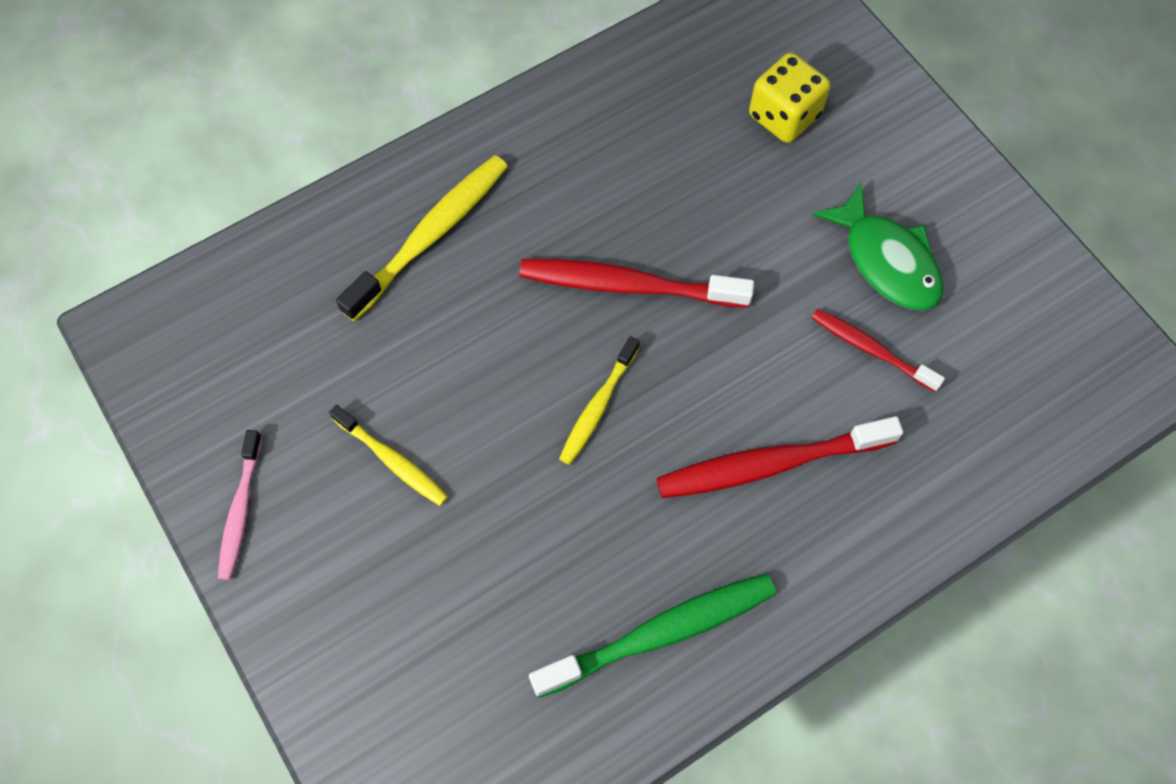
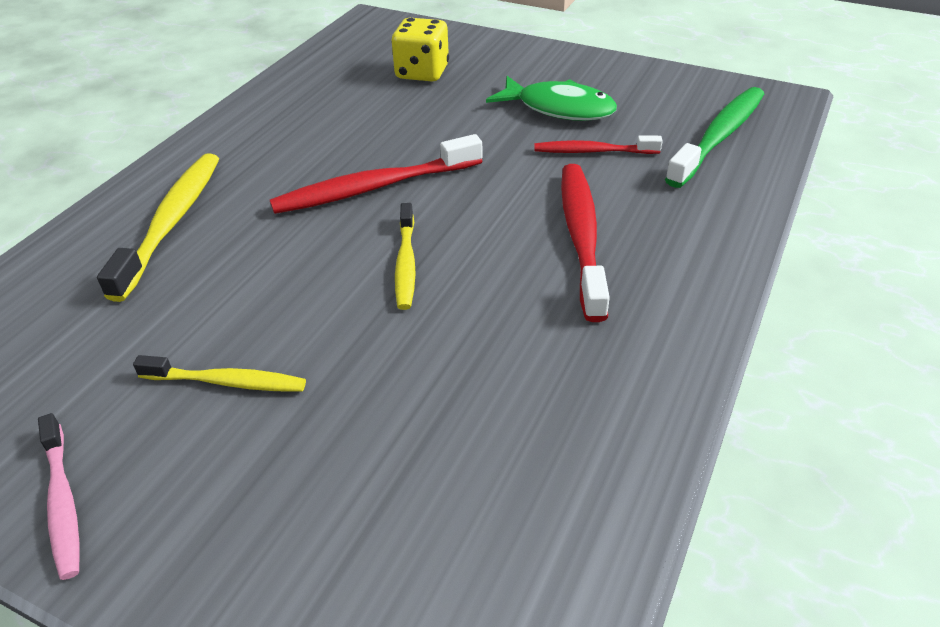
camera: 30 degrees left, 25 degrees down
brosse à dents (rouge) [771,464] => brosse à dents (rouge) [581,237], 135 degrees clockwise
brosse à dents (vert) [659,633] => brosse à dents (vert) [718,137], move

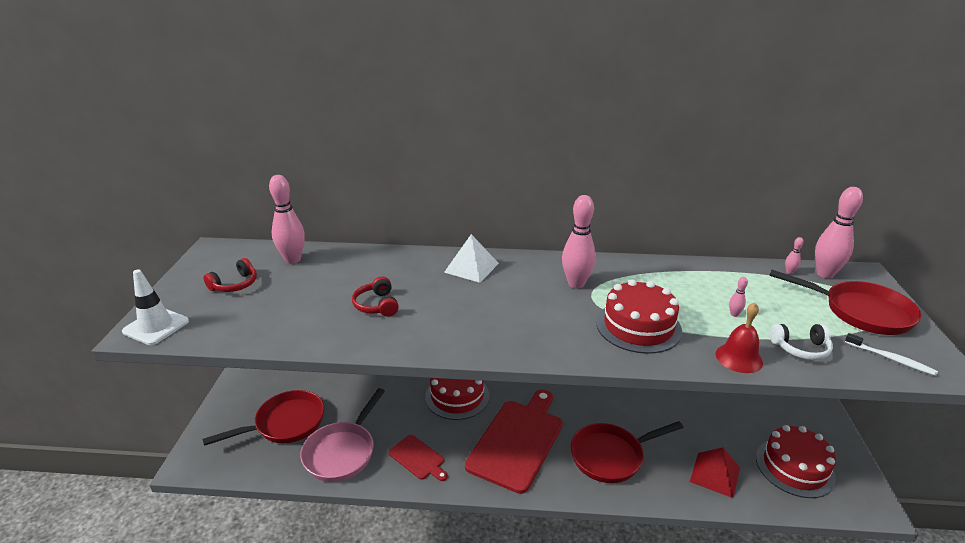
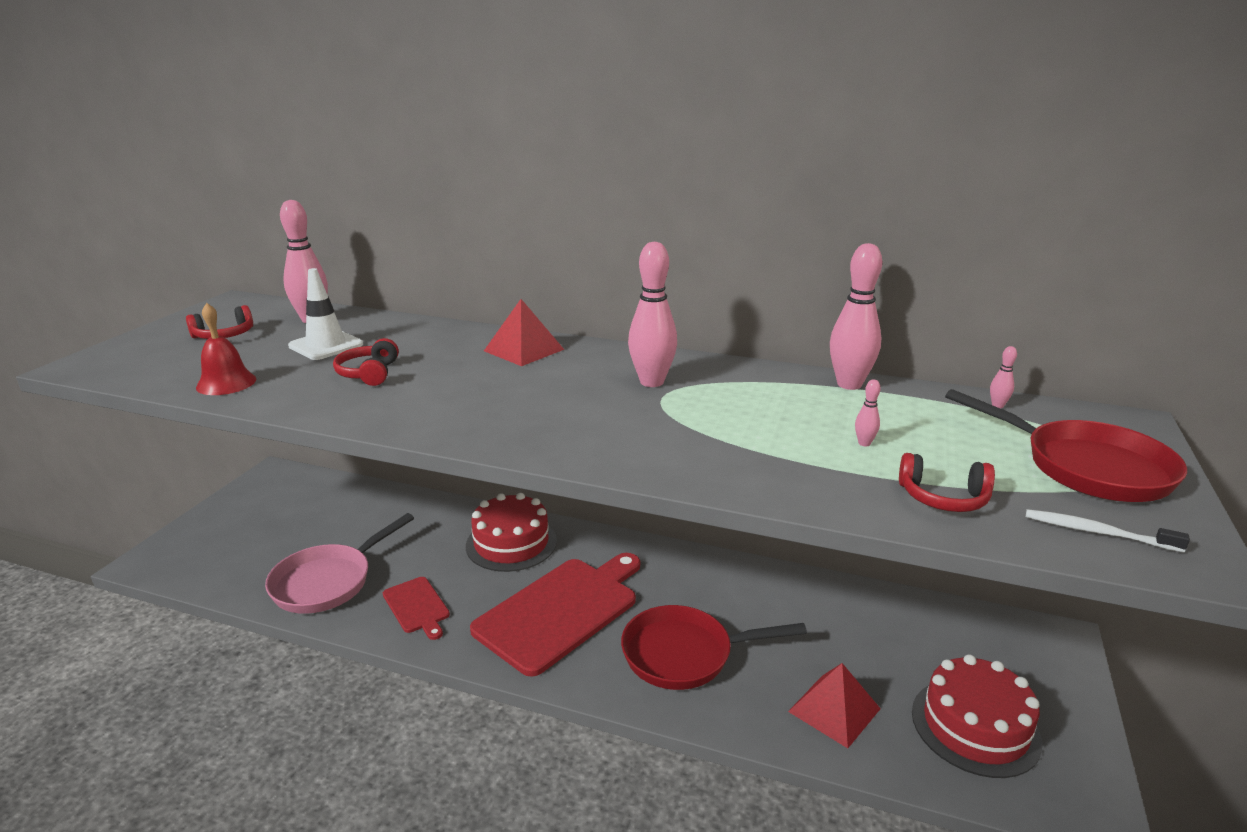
camera: 15 degrees right, 5 degrees down
quille (rose) [825,274] => quille (rose) [849,384], move
pyramide (blanc) [471,267] => pyramide (rouge) [524,350]
cône de chantier (blanc) [156,326] => cône de chantier (blanc) [326,345], move
gâteau (rouge) [638,326] => nothing
cloche (rouge) [739,358] => cloche (rouge) [226,383], move
casque audio (blanc) [800,348] => casque audio (rouge) [943,497]
brosse à dents (blanc) [891,359] => brosse à dents (blanc) [1097,532], 150 degrees clockwise
poêle (rouge) [285,423] => nothing

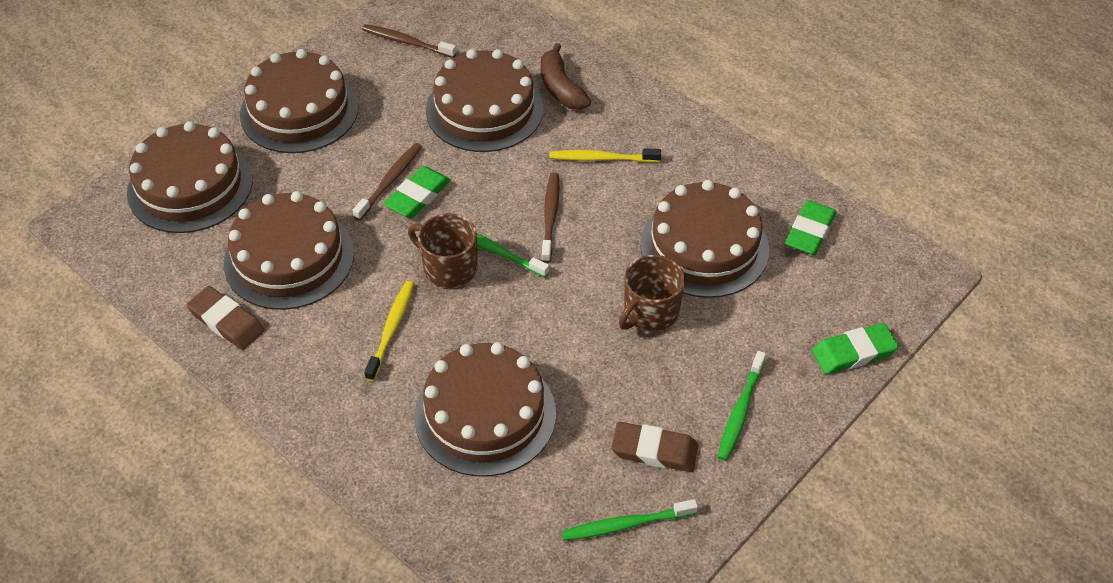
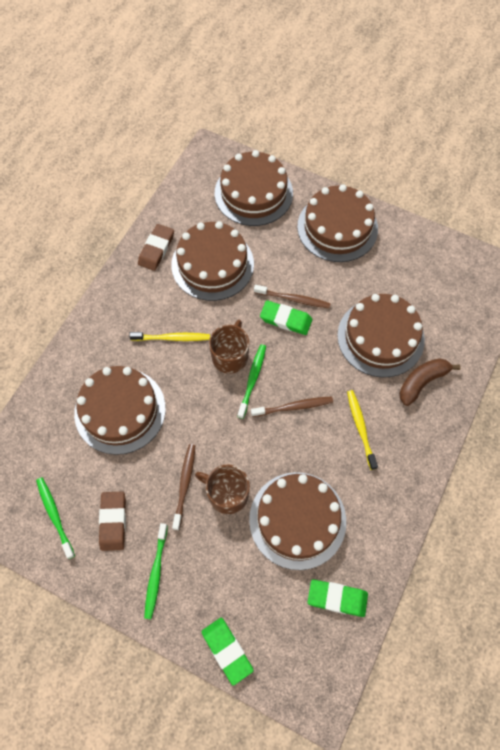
camera: 75 degrees right, 15 degrees up
brosse à dents (marron) [406,42] => brosse à dents (marron) [185,484], move
brosse à dents (vert) [740,411] => brosse à dents (vert) [156,573], 90 degrees counterclockwise

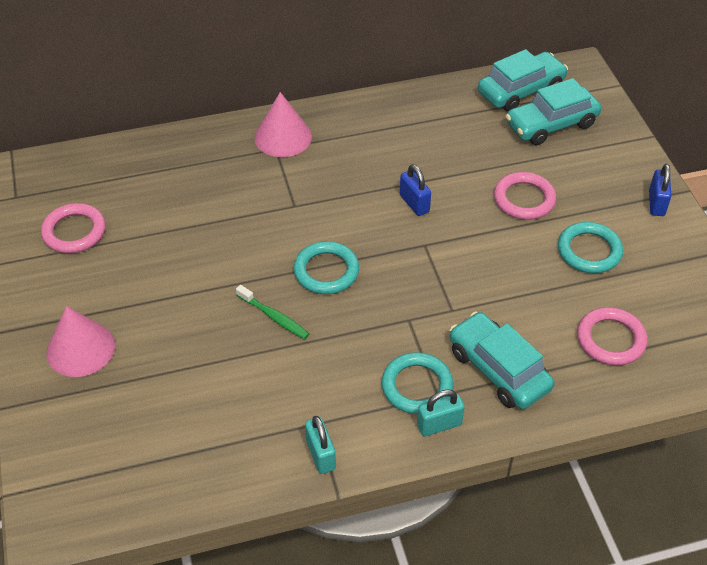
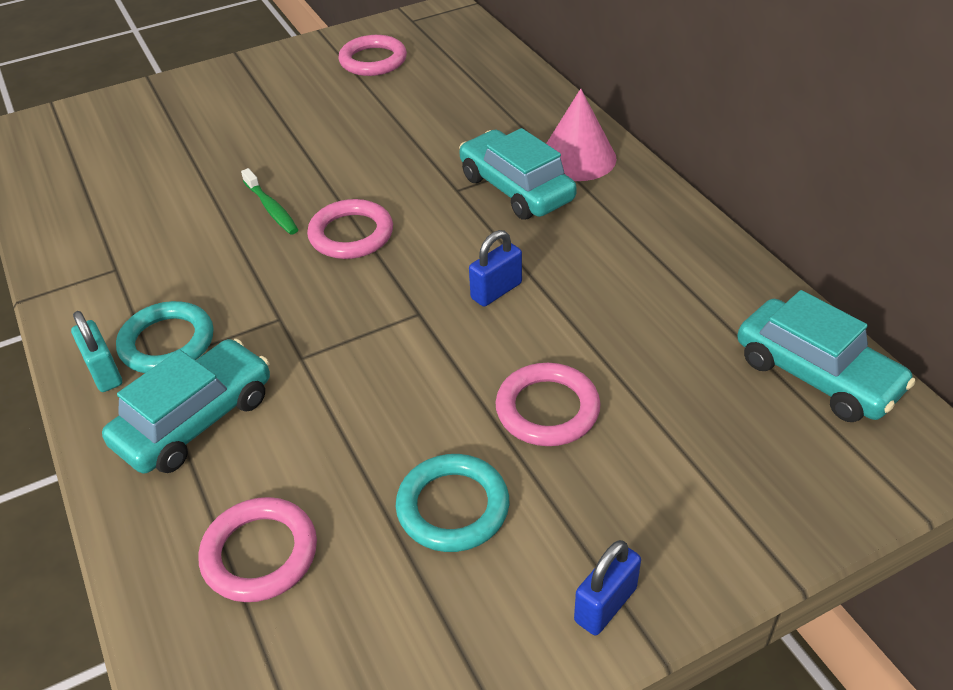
camera: 80 degrees right, 5 degrees down
voiture (turquoise) [551,124] => voiture (turquoise) [516,188], move
cadenas (bleu) [656,203] => cadenas (bleu) [605,604], 45 degrees counterclockwise
anneau (turquoise) [326,271] => anneau (rose) [351,234]
brosse à dents (vert) [274,317] => brosse à dents (vert) [271,208], 60 degrees counterclockwise
cône (rose) [80,349] => nothing
cadenas (turquoise) [320,455] => nothing

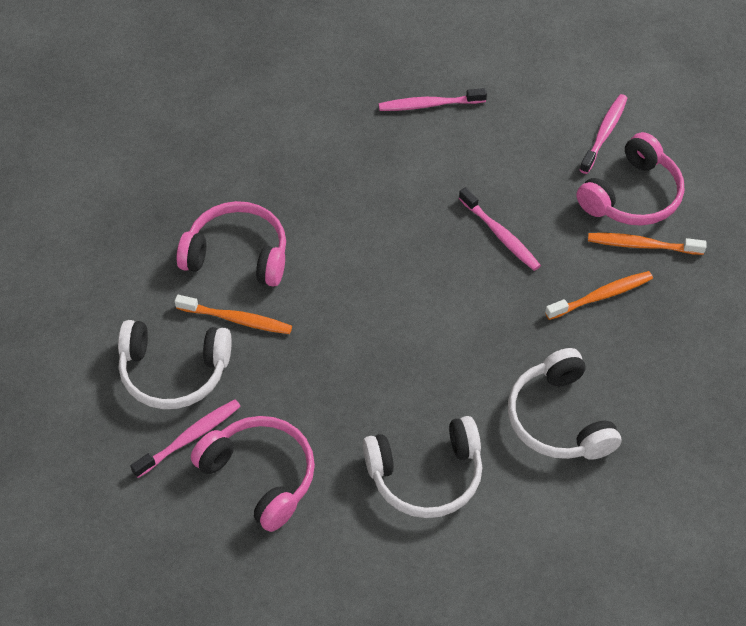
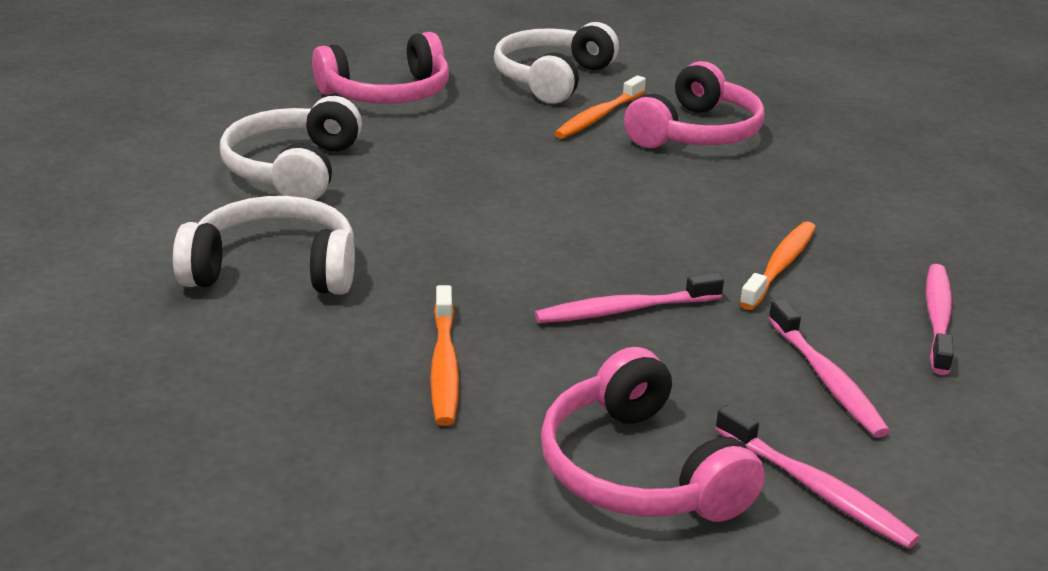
camera: 110 degrees right, 25 degrees down
brosse à dents (orange) [642,245] => brosse à dents (orange) [780,266], move
brosse à dents (rose) [190,438] => brosse à dents (rose) [827,379], move

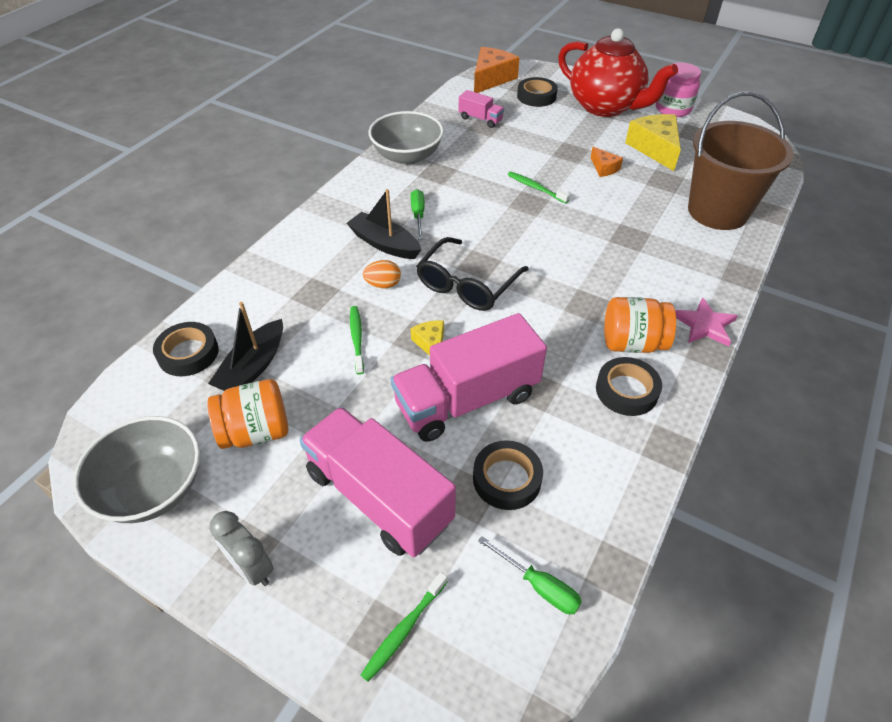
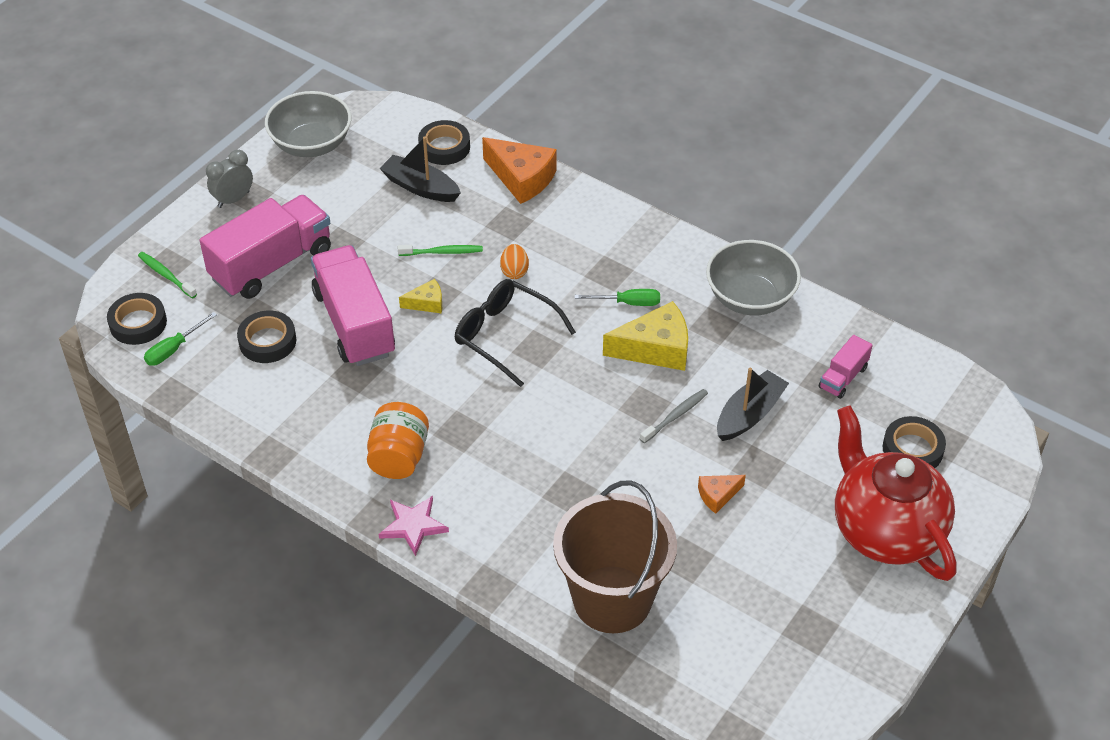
camera: 95 degrees right, 0 degrees up
théière (rouge) [605,107] => théière (rouge) [885,530], 105 degrees clockwise
fromage (orange) [491,79] => fromage (orange) [522,178], move
bocal (rose) [673,109] => nothing
fromage (jaune) [655,148] => fromage (jaune) [655,348], move
brosse à dents (vert) [536,188] => brosse à dents (gris) [675,416]
bateau (noir) [384,244] => bateau (noir) [749,414], move
ruban adhésif (noir) [626,390] => ruban adhésif (noir) [138,323], move
bocal (orange) [256,432] => nothing

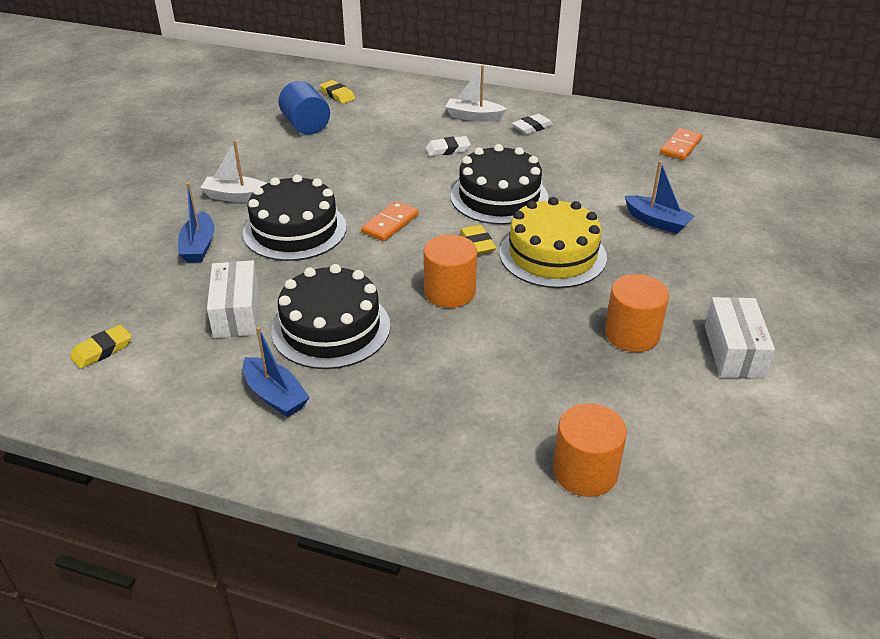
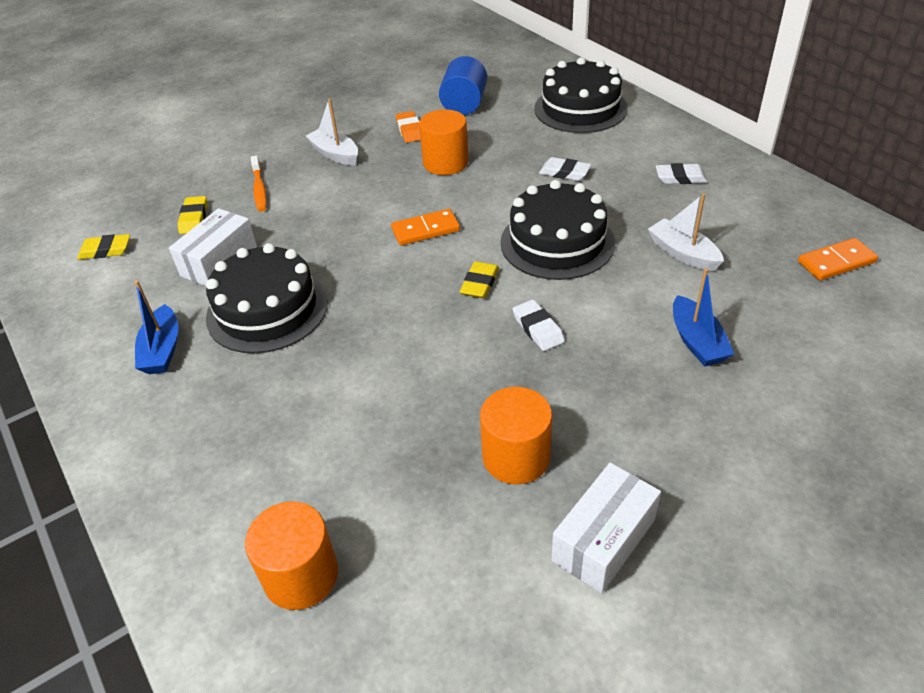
camera: 40 degrees right, 5 degrees up
bateau (blanc) [473,117] => bateau (blanc) [683,253], move
gomme (jaune) [337,95] => gomme (jaune) [194,218], move
gâteau (noir) [295,230] => gâteau (noir) [580,108], move
bateau (bleu) [198,246] => brosse à dents (orange) [259,189]
gâteau (jaune) [552,255] => gomme (blanc) [538,328]
cylindre (orange) [449,292] => cylindre (orange) [445,163], move
nothing => gomme (orange) [409,130]

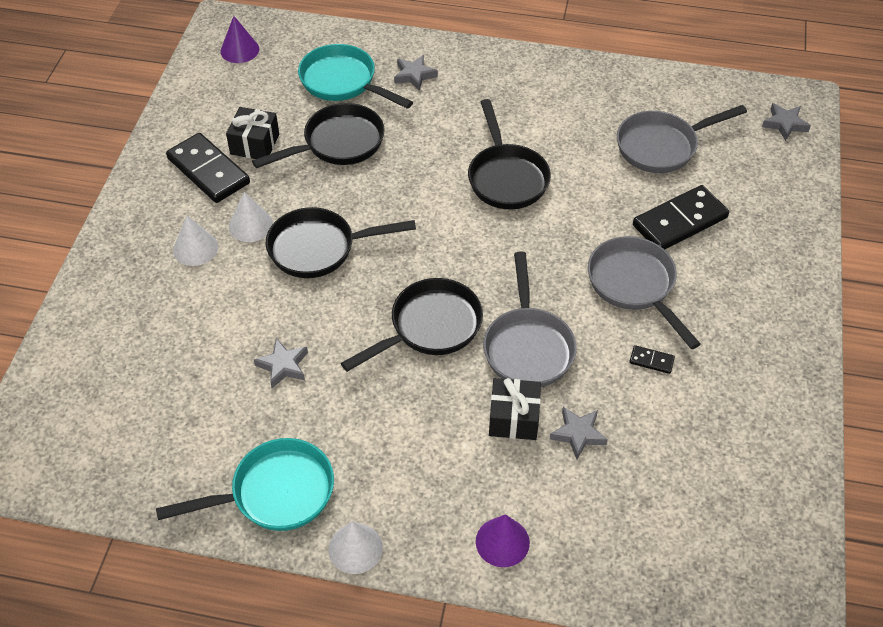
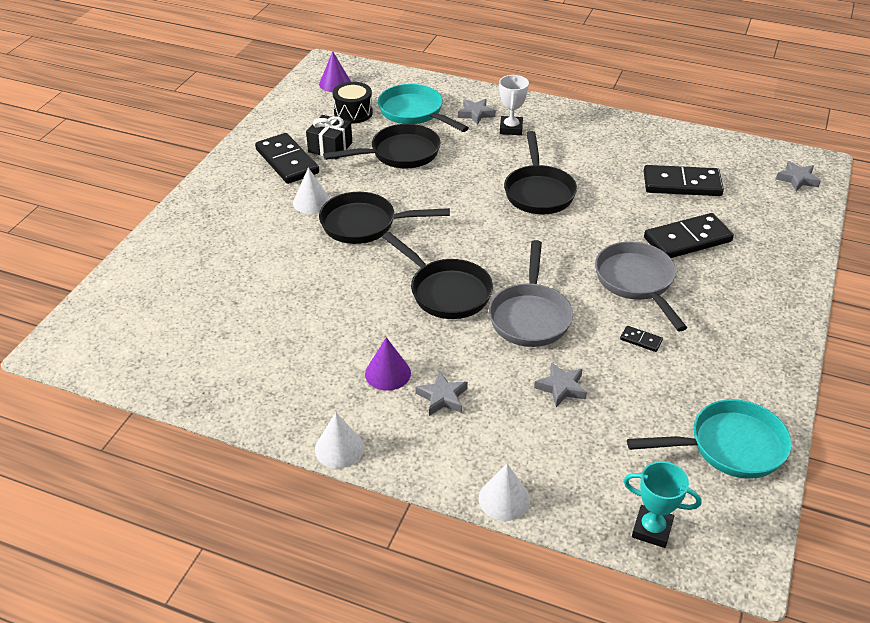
camera: 10 degrees right, 10 degrees down
poêle (gris) [662,146] => domino (noir) [682,184]
cône (blanc) [195,248] => cône (blanc) [504,499], move
poêle (noir) [430,327] => poêle (noir) [446,291], 75 degrees clockwise
étoile (gris) [283,366] => étoile (gris) [442,397], move
cadeau (noir) [513,418] => nothing
poêle (turquoise) [275,493] => poêle (turquoise) [729,446], move
cône (violet) [502,542] => cône (violet) [387,373], move
nothing => trophée (blanc) [511,129]
nothing => tambour (noir) [353,113]
nothing => trophée (turquoise) [652,529]

